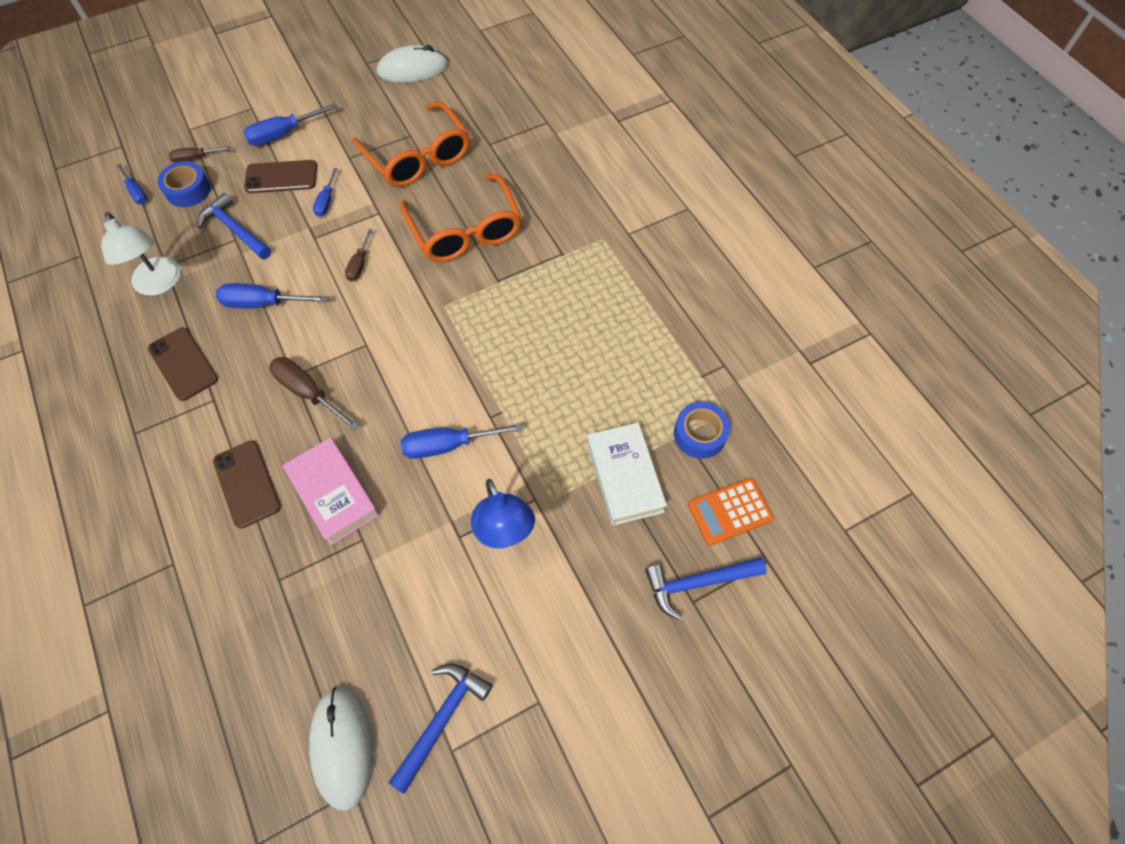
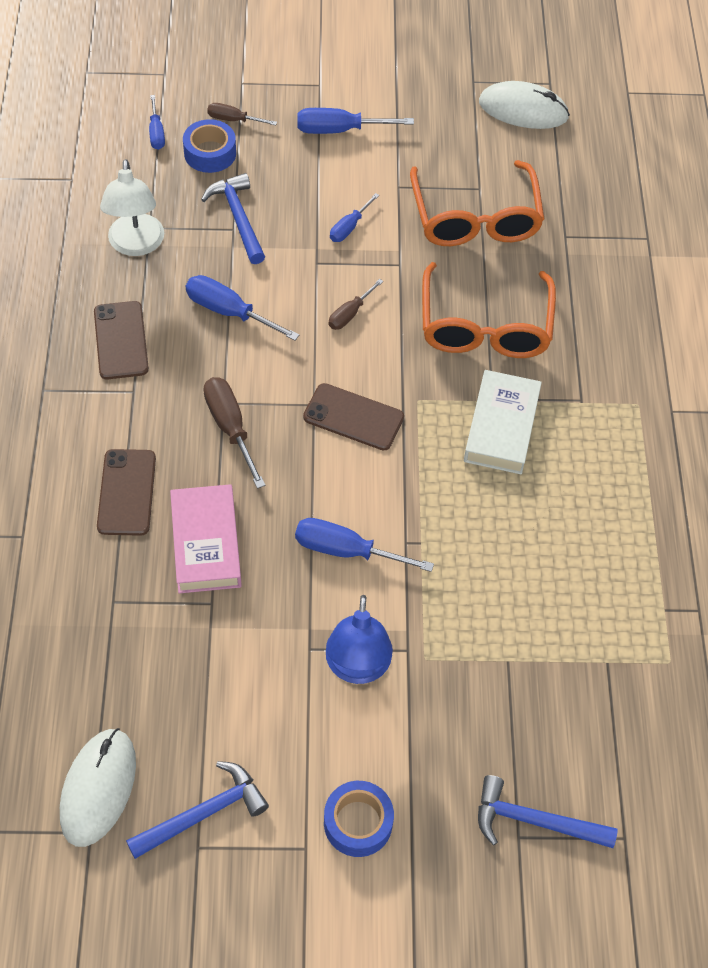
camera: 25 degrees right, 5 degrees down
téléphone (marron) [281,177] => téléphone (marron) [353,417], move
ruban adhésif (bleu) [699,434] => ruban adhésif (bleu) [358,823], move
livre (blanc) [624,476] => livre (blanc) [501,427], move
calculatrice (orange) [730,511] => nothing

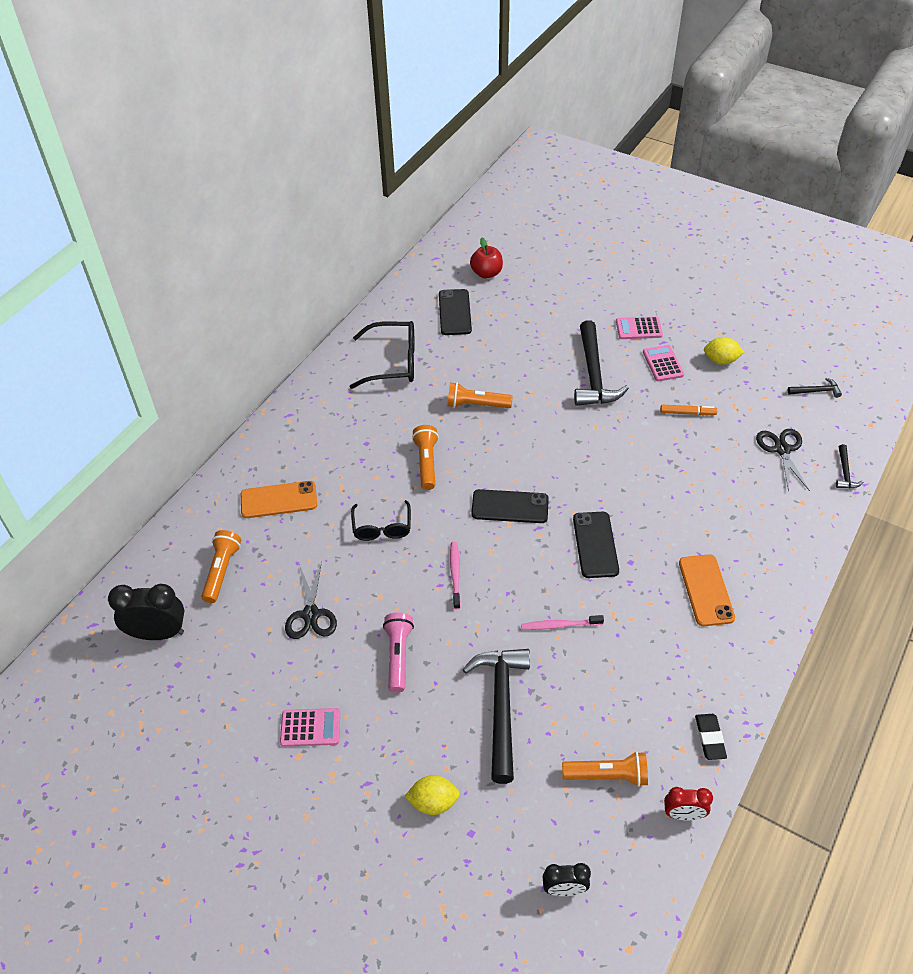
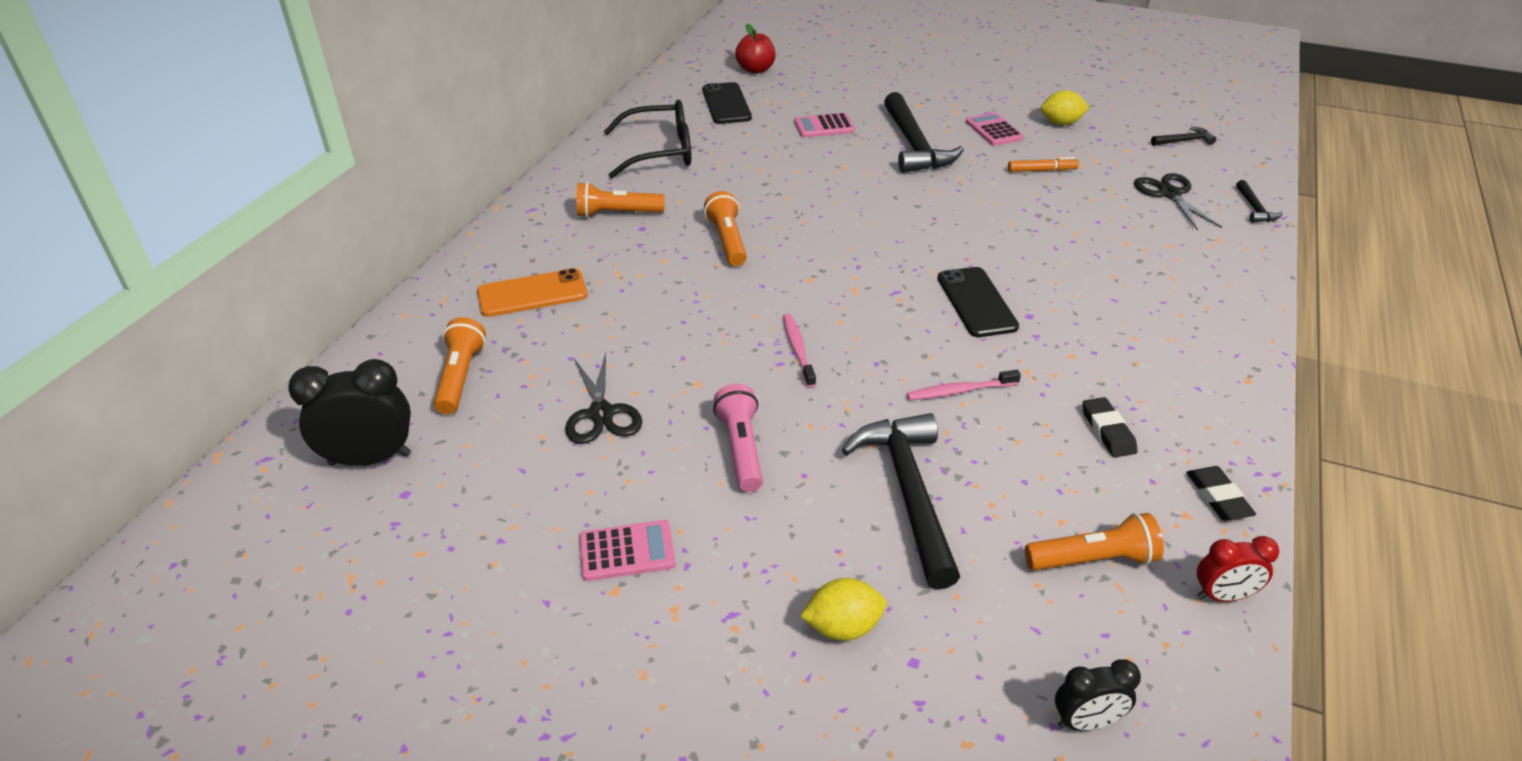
camera: 10 degrees left, 10 degrees down
calculatrice (rose) [638,328] => calculatrice (rose) [824,126], move
lampe de poche (orange) [476,405] => lampe de poche (orange) [617,213], move
téléphone (noir) [510,507] => nothing
lunettes (noir) [382,527] => nothing
téléphone (orange) [706,590] => nothing
nothing => gomme (noir) [1107,431]

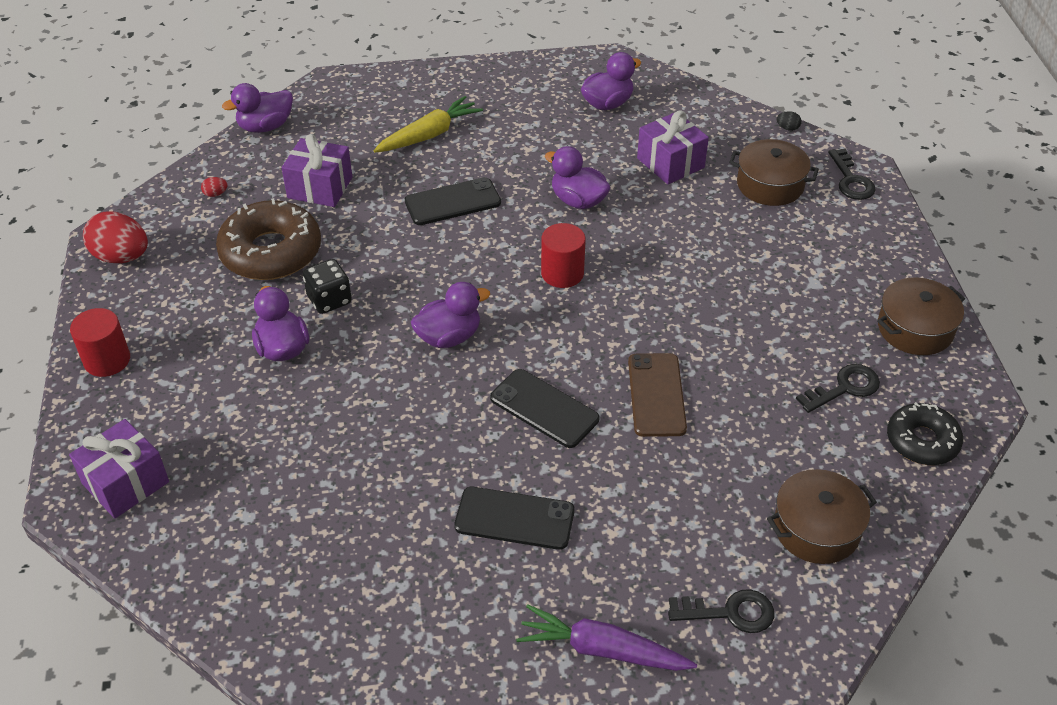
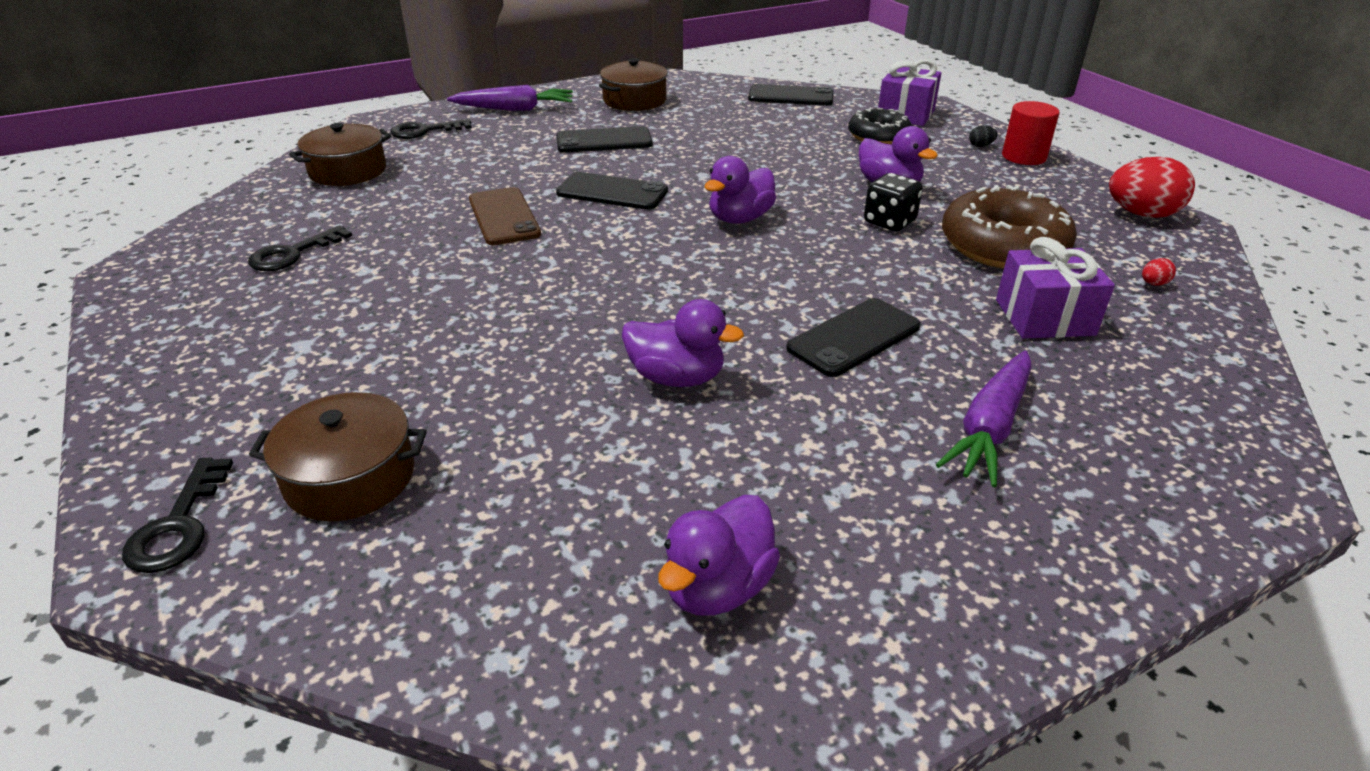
camera: 160 degrees right, 10 degrees down
canard (violet) [265,127] => nothing
carotte (jaune) [429,135] => carotte (violet) [990,428]
cadeau (violet) [670,163] => nothing
œuf (noir) [787,128] => œuf (noir) [980,146], move
clé (noir) [851,180] => clé (noir) [178,525], 150 degrees counterclockwise
cylindre (rouge) [562,273] => nothing
marmite (marron) [915,329] => marmite (marron) [634,100], move
beignet (noir) [922,441] => beignet (noir) [878,136], move
nothing => téléphone (noir) [790,96]

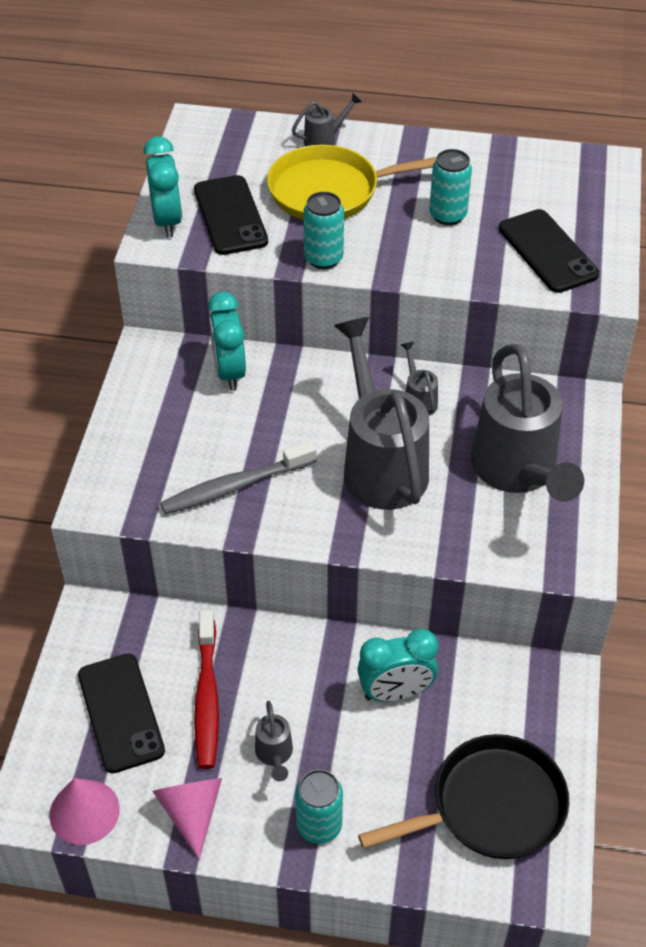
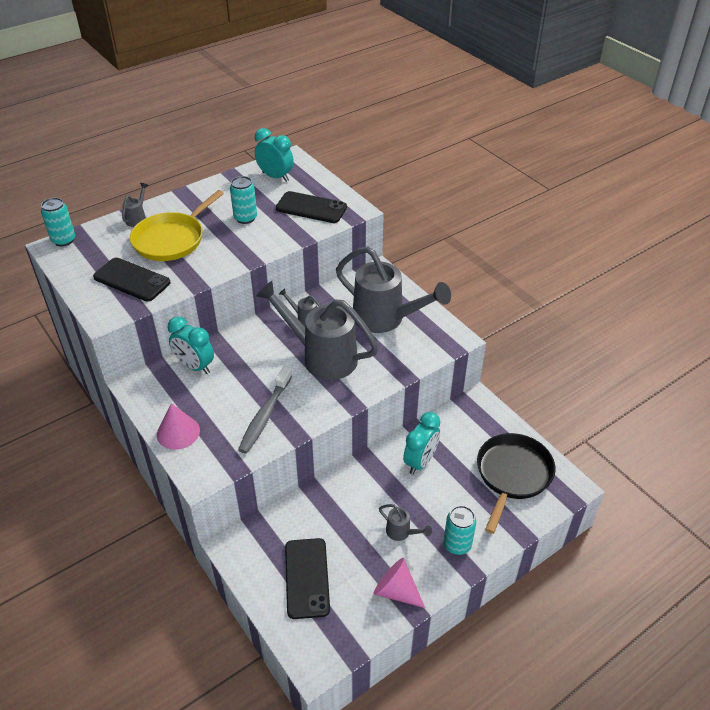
camera: 45 degrees left, 5 degrees down
réveil (turquoise) [167,221] => réveil (turquoise) [275,177], move
canette (turquoise) [323,258] => canette (turquoise) [64,240], move
brosse à dents (rouge) [207,697] => nothing
téléphone (noir) [120,713] => téléphone (noir) [306,578], 60 degrees clockwise
cône (rose) [84,812] => cône (rose) [178,432], move

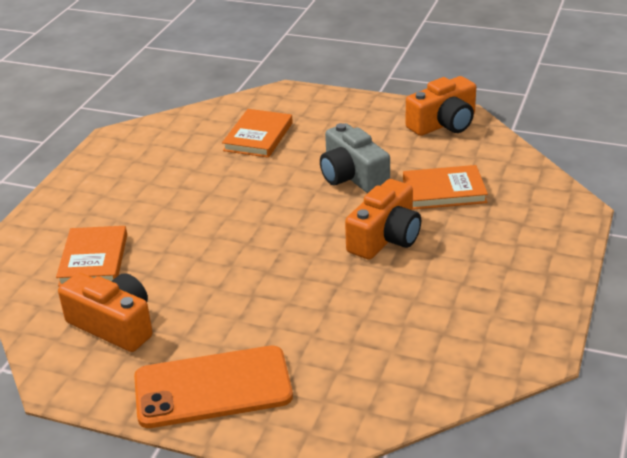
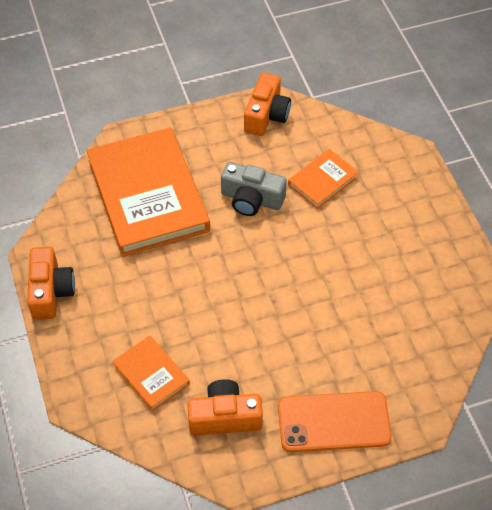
camera: 40 degrees left, 20 degrees up
livre (orange) [258,137] => livre (orange) [148,195], x2.14
appareil photo (orange) [385,237] => appareil photo (orange) [50,291], move
téléphone (orange) [213,387] => téléphone (orange) [334,422], 45 degrees clockwise

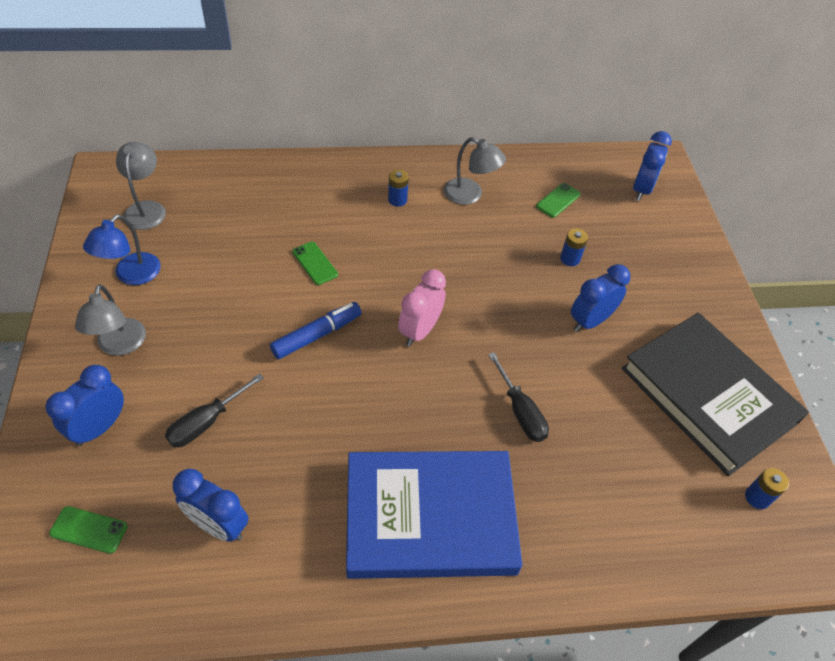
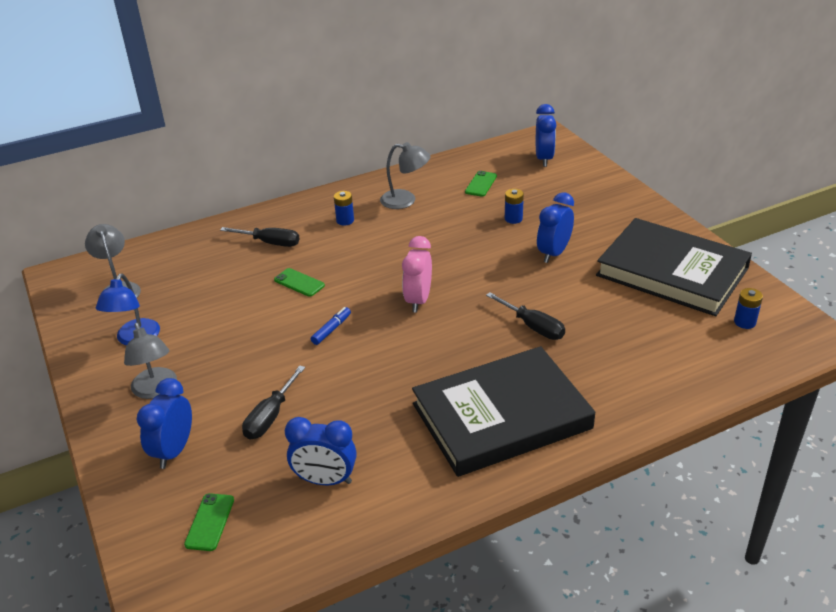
camera: 15 degrees left, 15 degrees down
feutre (bleu) [317,335] => feutre (bleu) [331,330], x0.61
livre (bleu) [430,517] => livre (noir) [501,416]
téléphone (vert) [89,530] => téléphone (vert) [210,522], 75 degrees counterclockwise
nothing => tournevis (noir) [270,243]

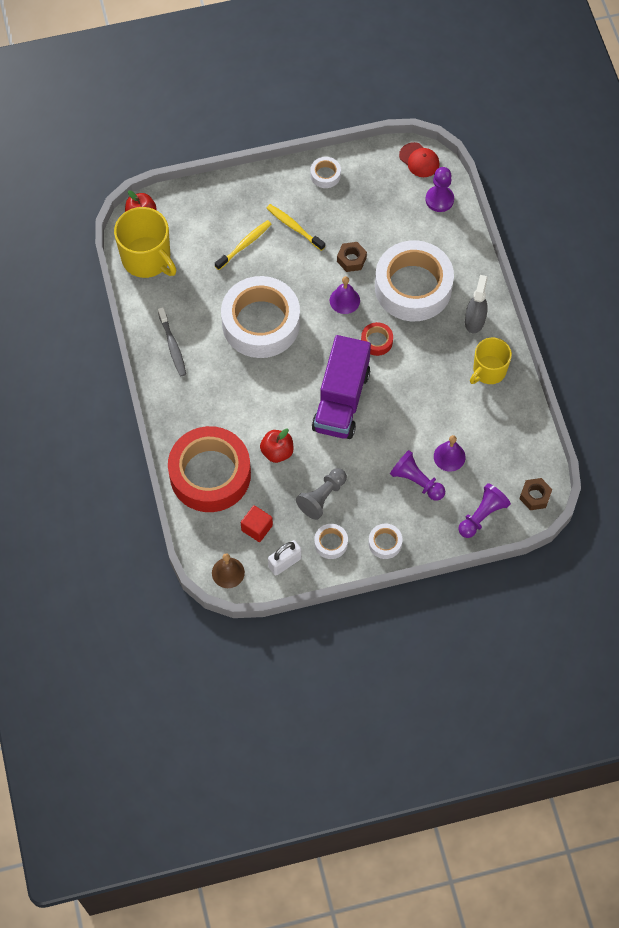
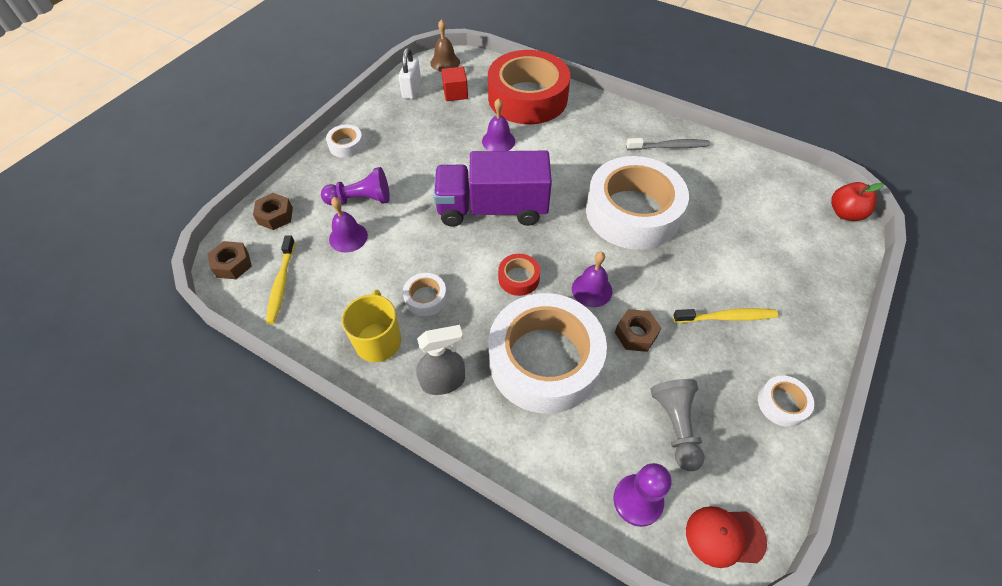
camera: 135 degrees right, 10 degrees down
tasse (jaune) [147,259] => nothing
brosse à dents (jaune) [244,245] => brosse à dents (jaune) [281,284], move
vaporisateur (gris) [474,320] => vaporisateur (gris) [443,381], 75 degrees counterclockwise
brosse à dents (gris) [172,345] => brosse à dents (gris) [669,147], 150 degrees clockwise
camion (violet) [341,400] => camion (violet) [492,208], 60 degrees counterclockwise
pomme (rouge) [277,452] => cloche (violet) [498,141]
pion (gris) [322,497] => pion (gris) [676,426], move
pion (violet) [482,515] => écrou (marron) [275,216]
ruban adhésif (blanc) [331,543] => ruban adhésif (blanc) [425,298], move

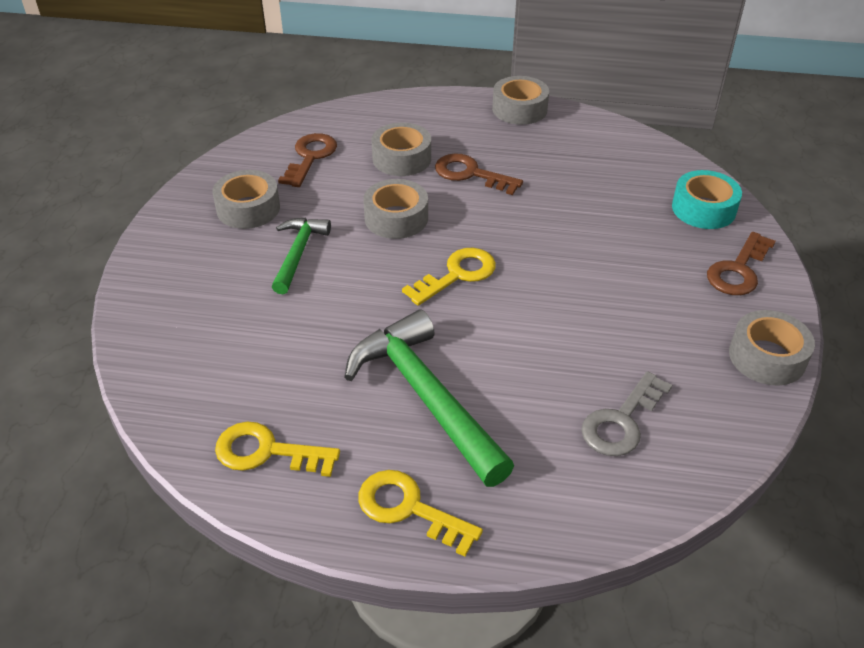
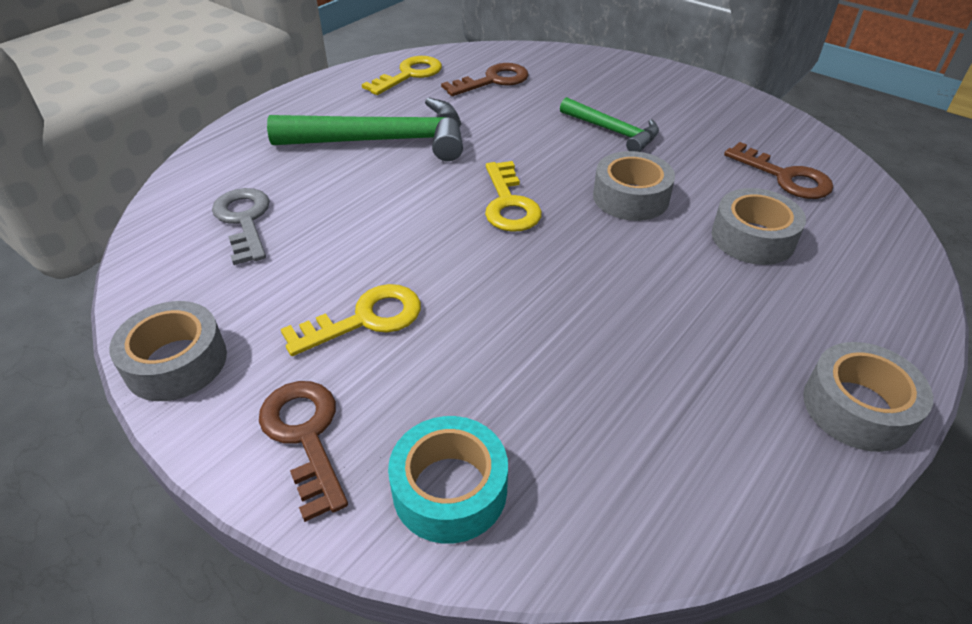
camera: 120 degrees right, 0 degrees up
clé (marron) [470,174] => clé (marron) [493,80], move
ruban adhésif (gris) [248,208] => nothing
clé (jaune) [408,508] => clé (jaune) [366,319], move

